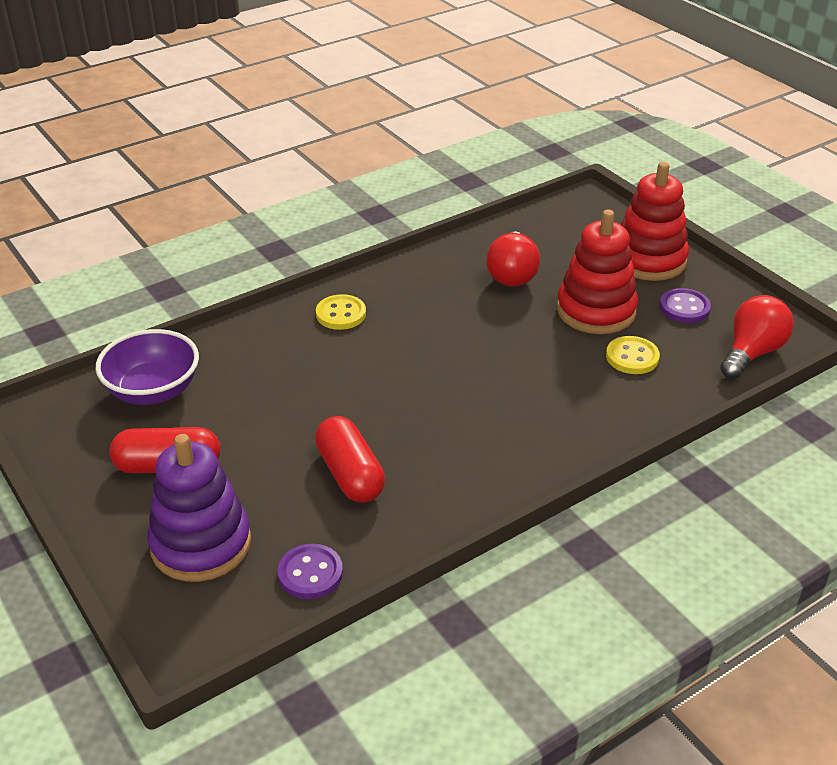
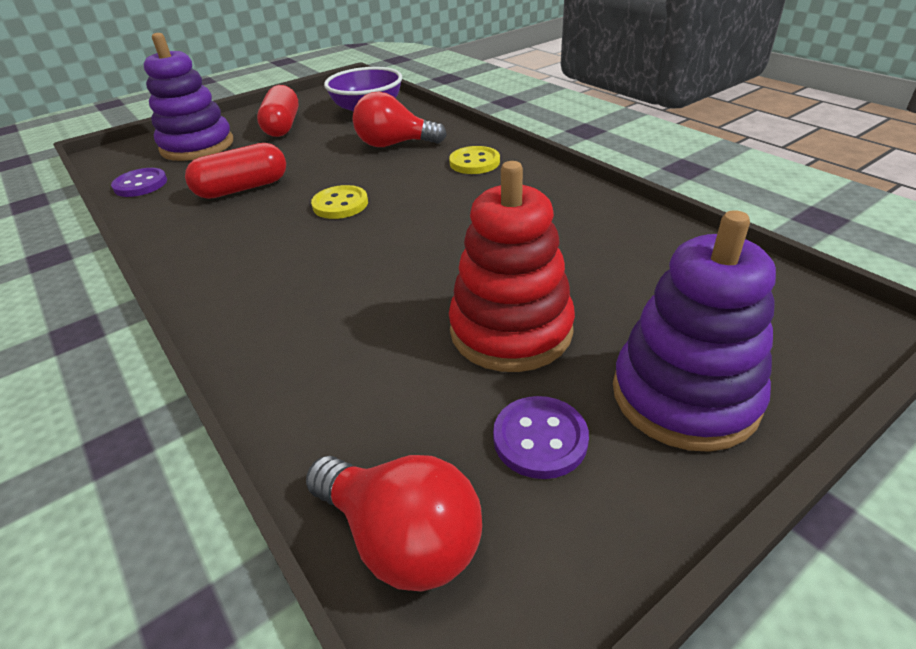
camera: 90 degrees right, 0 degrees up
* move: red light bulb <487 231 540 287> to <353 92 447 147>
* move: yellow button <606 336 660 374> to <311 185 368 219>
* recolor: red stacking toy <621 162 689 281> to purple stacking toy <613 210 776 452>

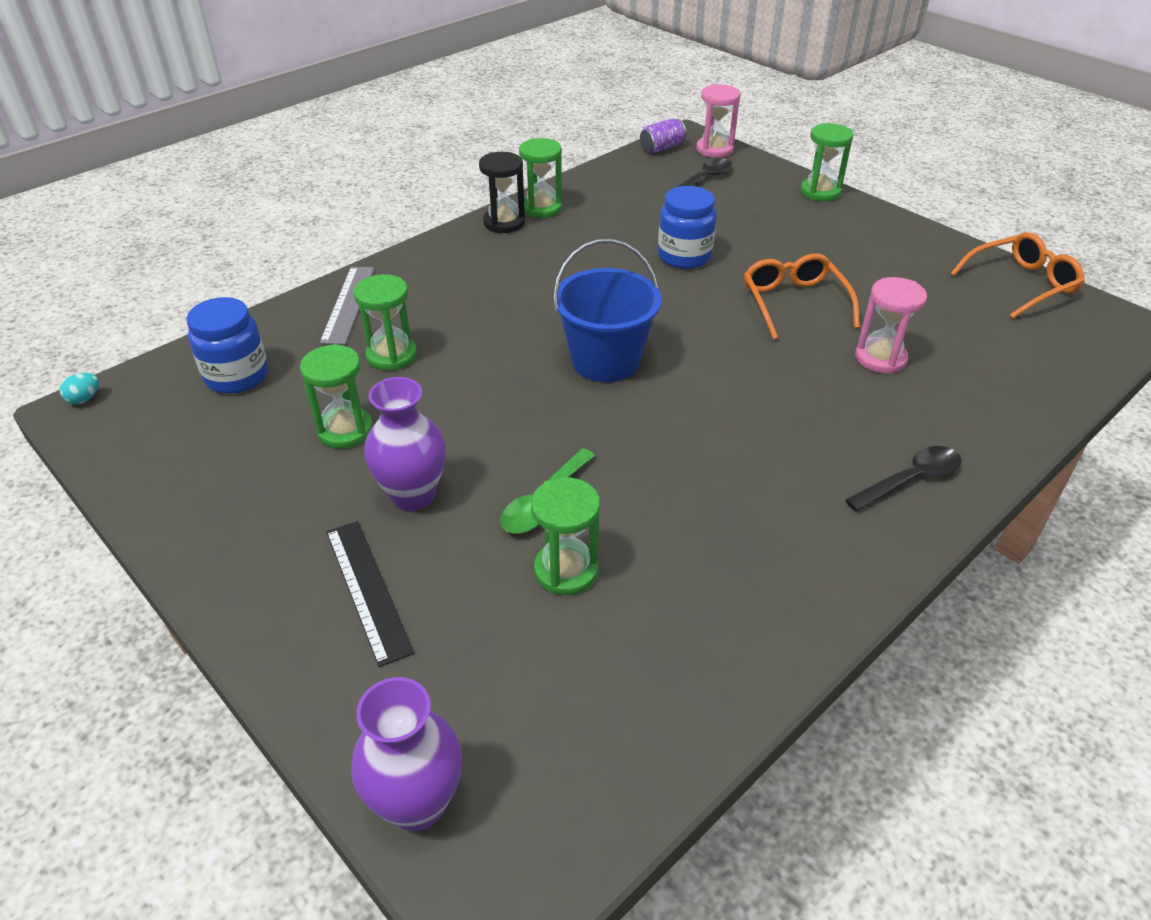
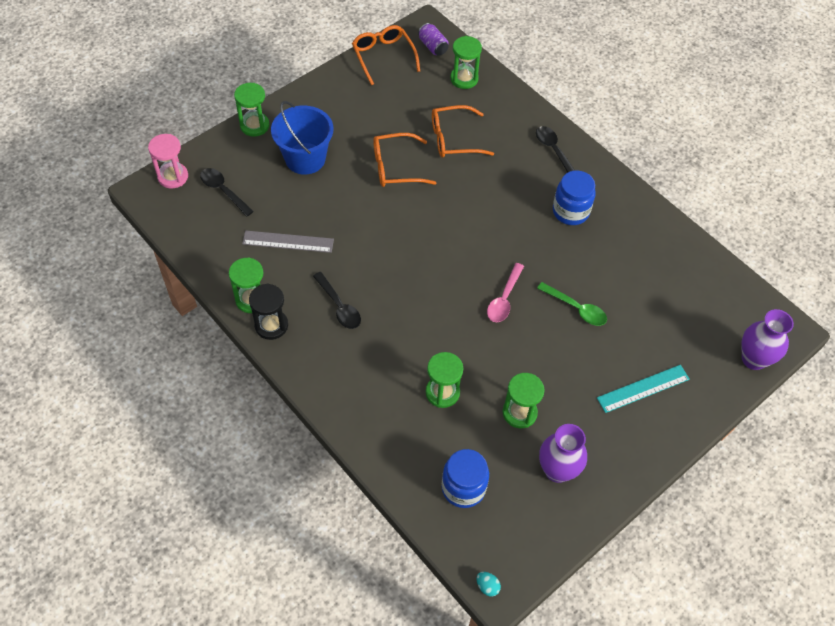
camera: 90 degrees left, 15 degrees up
* move: grey ruler <319 267 375 345> to <242 231 334 253>
* recolor: black ruler <326 521 414 667> to turquoise ruler <597 365 690 413>
* move: purple vase <364 377 446 511> to <539 424 587 483>
* move: green hourglass <531 477 600 595> to <450 36 482 89>
* move: blue bucket <553 239 662 382> to <271 101 333 175>
* move: purple can <640 118 686 153> to <418 23 448 56>
* move: blue jar <658 186 717 269> to <553 170 596 225>
* replace: pink hourglass <855 277 927 374> to orange glasses <432 105 494 158>
* insert: black spoon <313 272 361 329>
* insert: pink spoon <487 263 524 322>

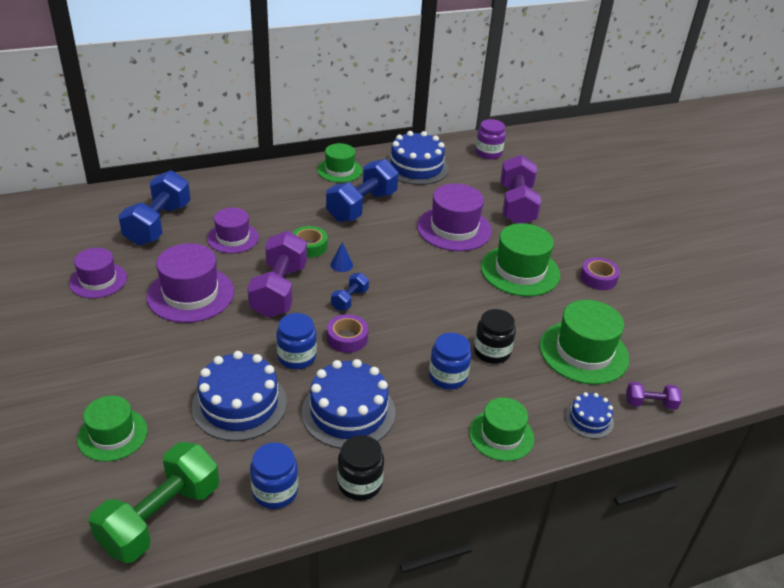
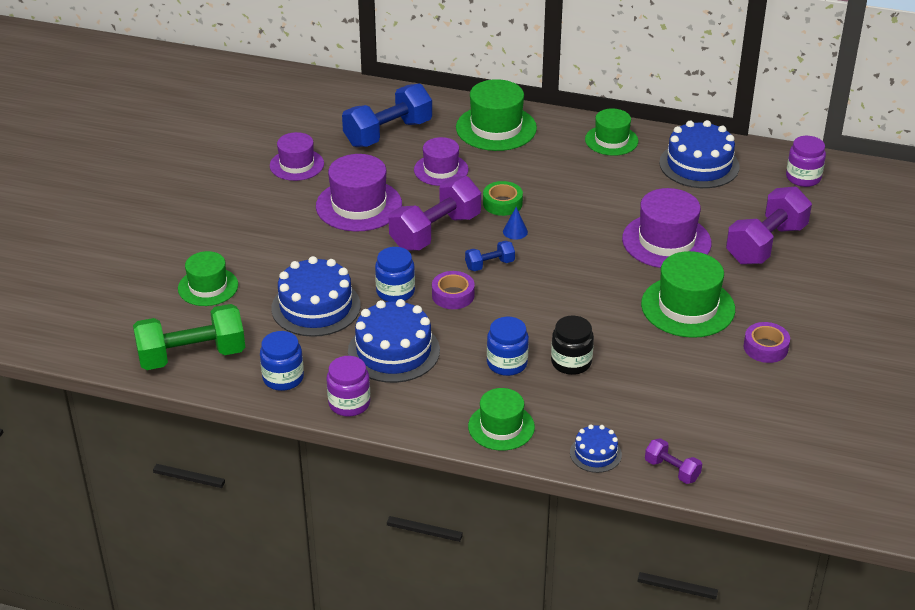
camera: 40 degrees right, 0 degrees up
* delete: blue dumbbell <326 159 398 222>
* recolor: black jar <337 435 384 501> to purple jar <326 356 370 416>
* move: green hat <540 300 629 384> to <456 79 537 151>

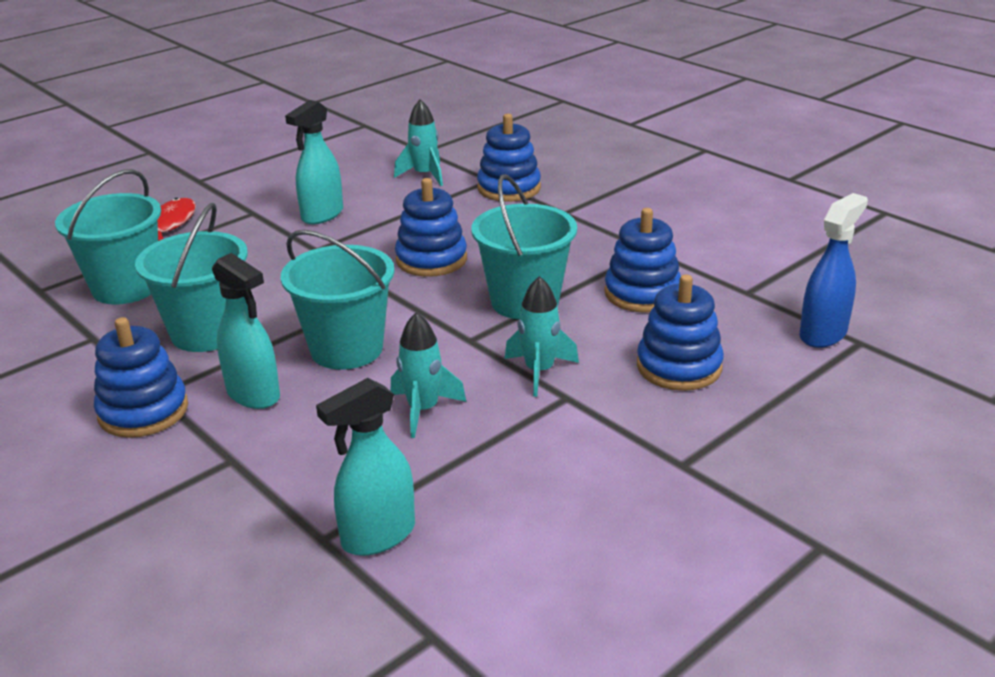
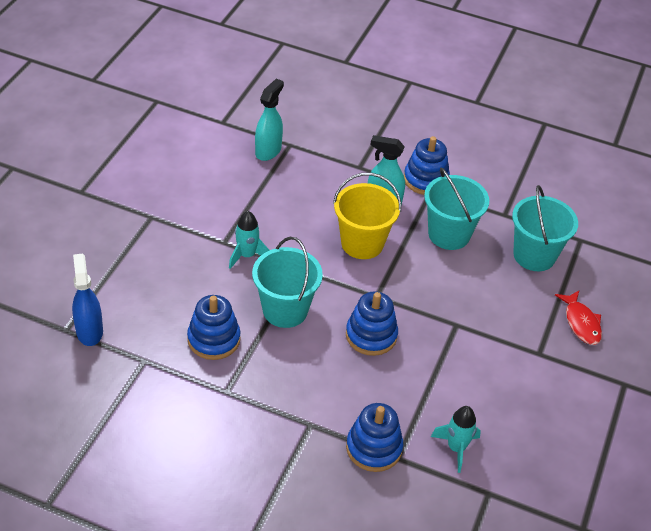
camera: 150 degrees right, 15 degrees up
* recolor: turquoise bucket <281 230 395 370> to yellow bucket <333 173 401 259>
* delete: turquoise spray bottle <285 100 343 224>
* delete: turquoise rocket <391 312 467 438>
* delete: blue stacking toy <637 274 724 391>
* rotate: blue spray bottle <799 193 868 348> = <72 253 103 346> 150 degrees clockwise

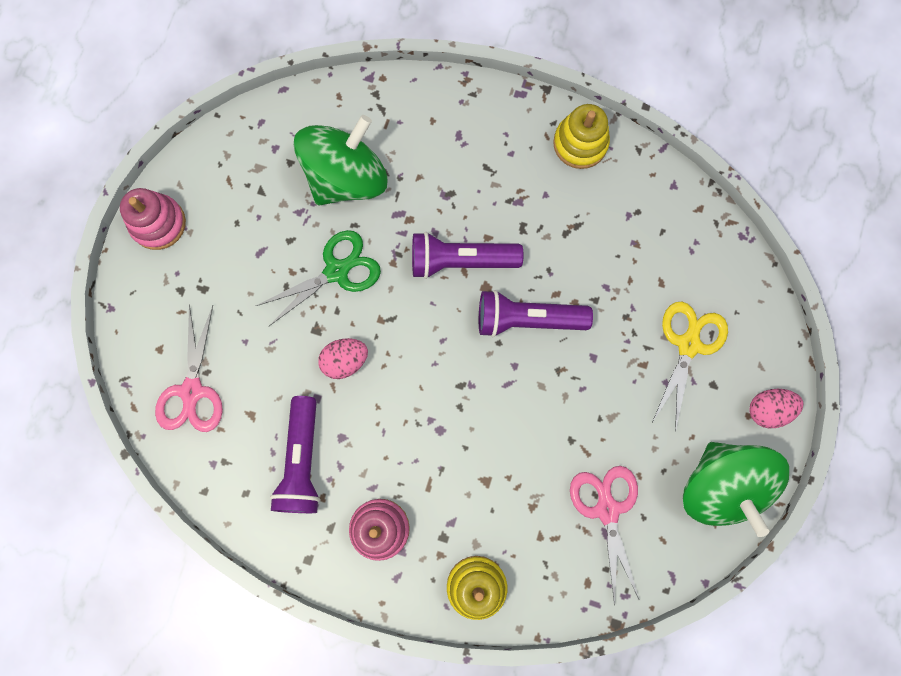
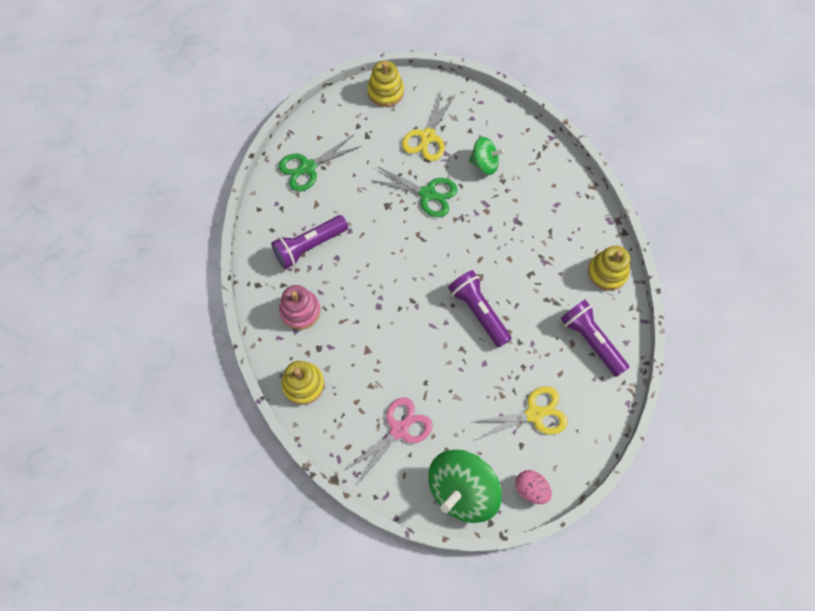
camera: 55 degrees right, 10 degrees down
* recolor: pink stacking toy <120 188 186 250> to yellow stacking toy <367 61 404 107>
* recolor: pink scissors <155 304 223 432> to green scissors <278 135 361 192>
* resize: green spinning top <294 115 387 205> = <469 137 504 175> x0.56
* delete: pink egg <318 338 368 379>
* move: purple flashlight <412 232 523 279> to <560 300 629 377>
* insert: yellow scissors <402 92 456 161>

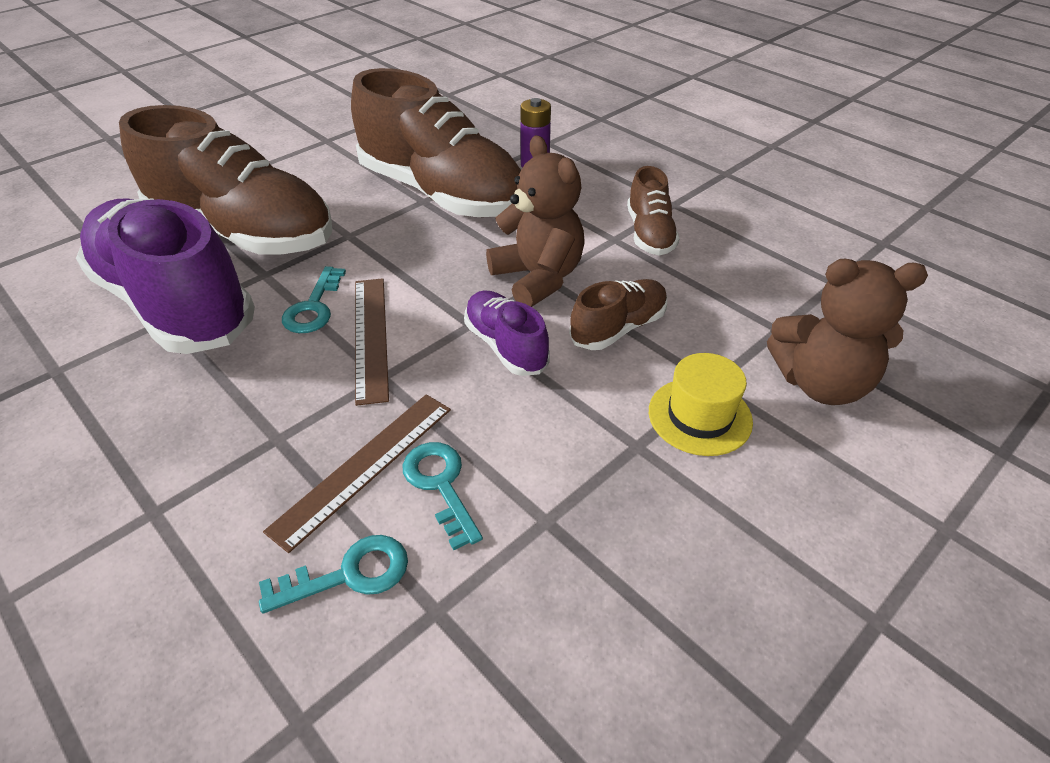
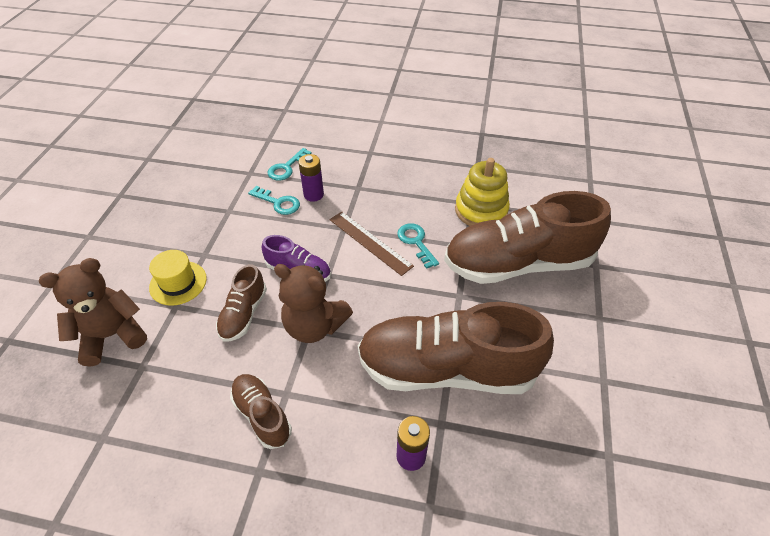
camera: 145 degrees right, 5 degrees up
* replace: purple shoe <76 198 255 354> to yellow stacking toy <455 158 510 226>
* replace: brown ruler <263 394 451 553> to purple battery <298 154 324 202>

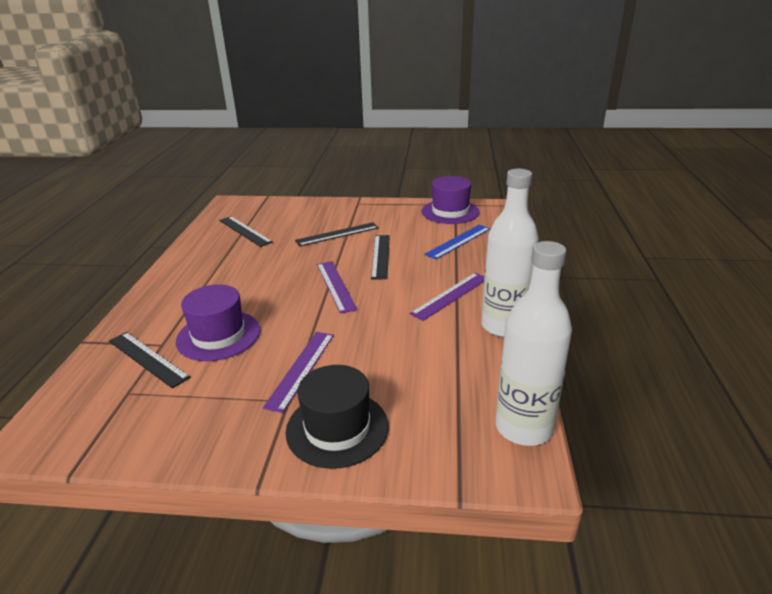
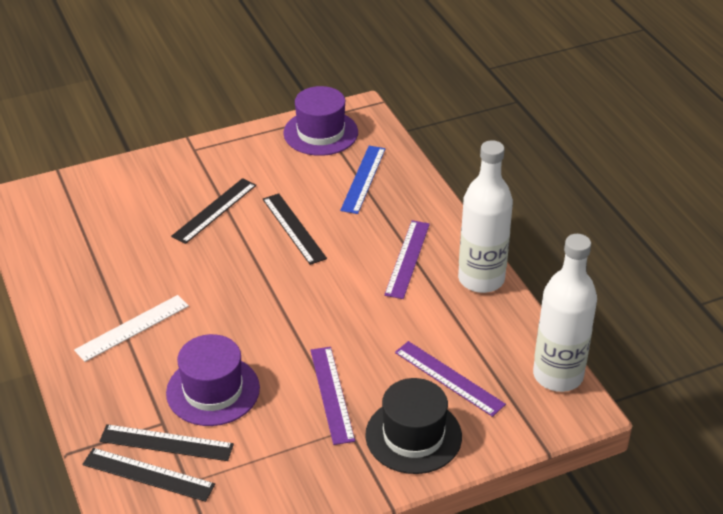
camera: 30 degrees left, 10 degrees up
* move: black ruler <219 216 273 247> to <83 448 215 502>
* move: purple ruler <317 261 357 314> to <395 341 506 417>
* insert: white ruler <74 295 189 362>

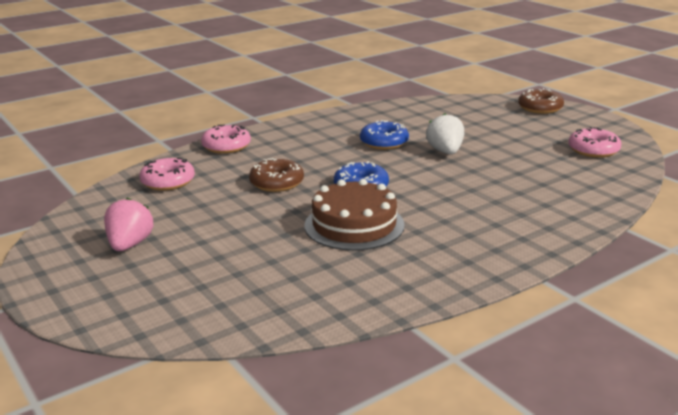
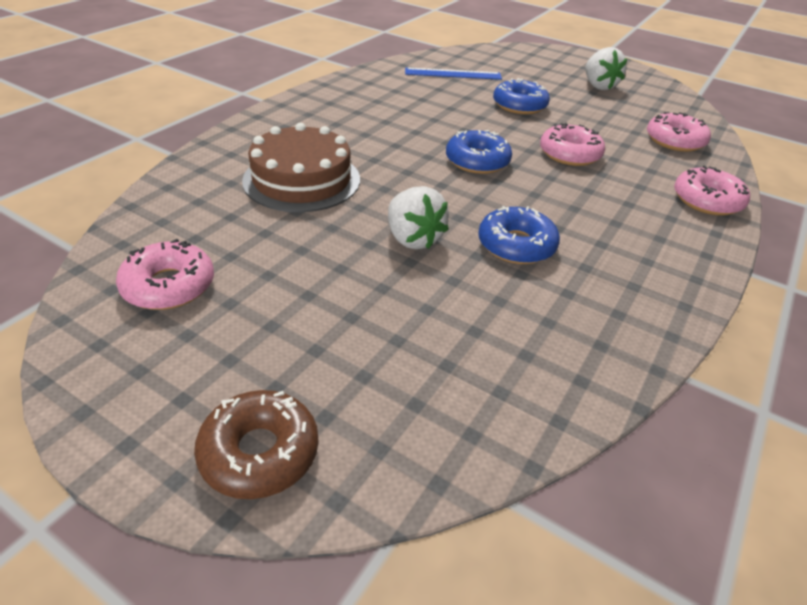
camera: 155 degrees right, 15 degrees up
* recolor: pink strawberry <104 198 153 251> to white strawberry <585 47 627 90>
* recolor: brown donut <249 158 304 192> to pink donut <540 123 605 166>
* move: brown cake <304 179 405 251> to <242 123 360 212>
* insert: blue ruler <405 68 502 80>
* insert: blue donut <493 78 550 114>

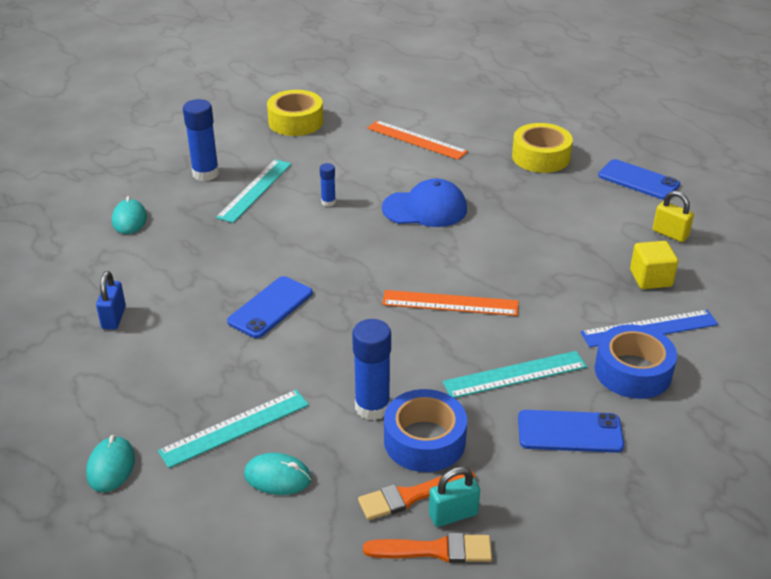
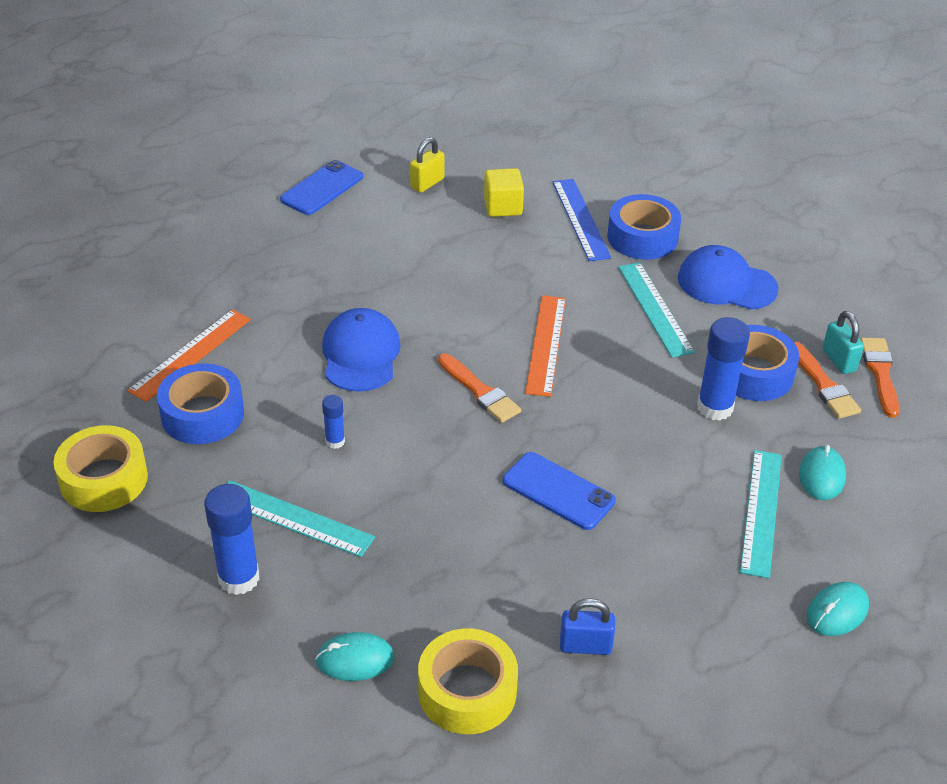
camera: 90 degrees left, 5 degrees up
* rotate: turquoise mouse <86 435 135 492> = <807 582 869 636> 45 degrees counterclockwise
* rotate: turquoise ruler <158 390 309 468> = <740 450 782 578> 45 degrees clockwise
* move: yellow tape <512 123 573 173> to <418 628 518 734>
* replace: blue phone <518 410 624 453> to blue cap <678 245 779 310>
* insert: blue tape <157 363 244 444>
* insert: orange brush <438 353 521 423>

